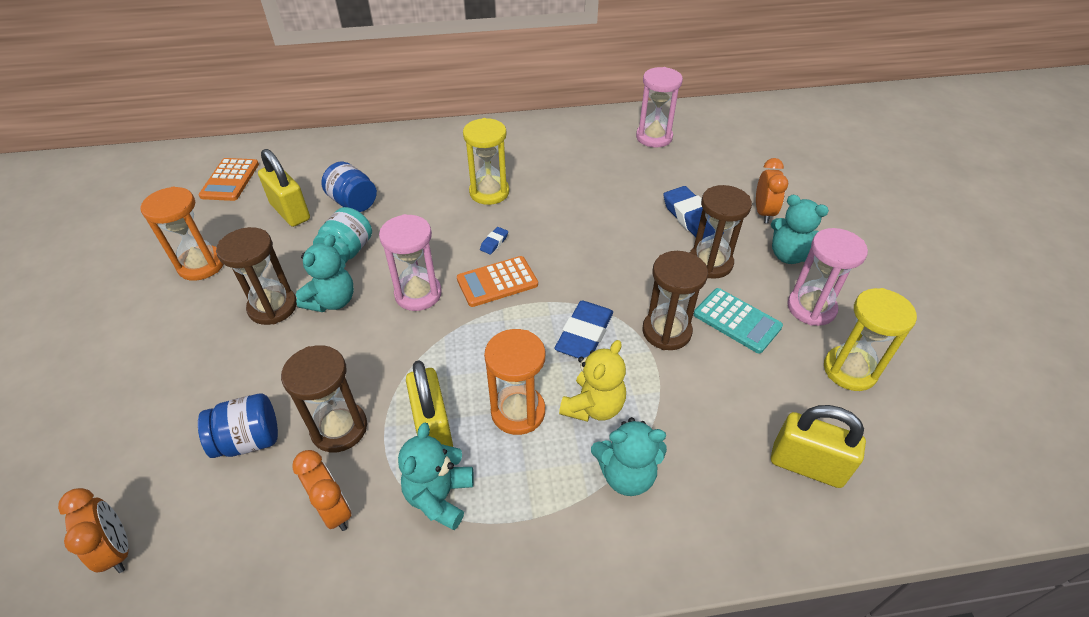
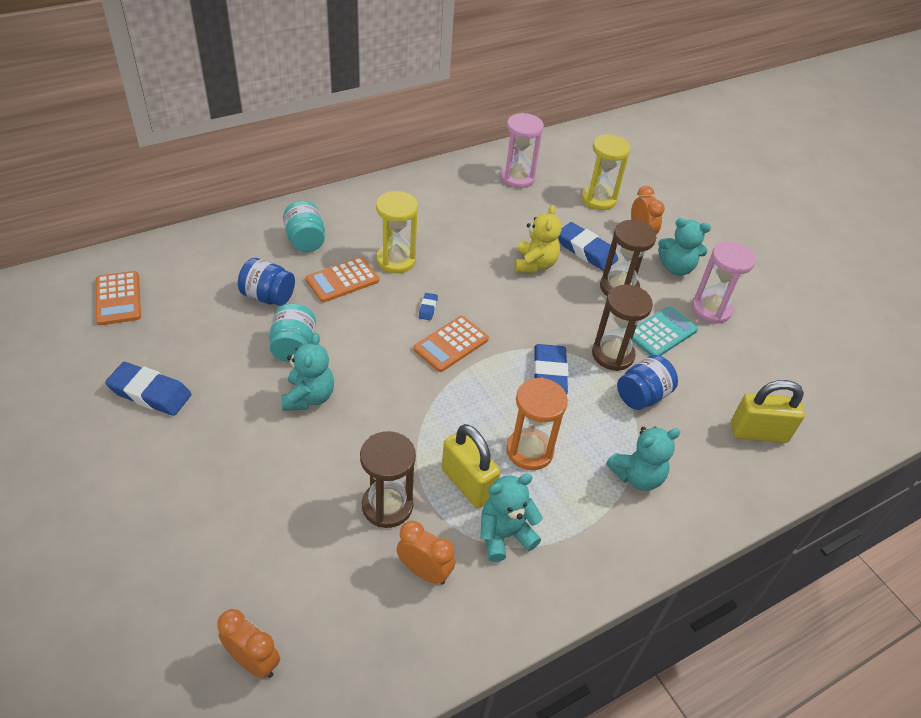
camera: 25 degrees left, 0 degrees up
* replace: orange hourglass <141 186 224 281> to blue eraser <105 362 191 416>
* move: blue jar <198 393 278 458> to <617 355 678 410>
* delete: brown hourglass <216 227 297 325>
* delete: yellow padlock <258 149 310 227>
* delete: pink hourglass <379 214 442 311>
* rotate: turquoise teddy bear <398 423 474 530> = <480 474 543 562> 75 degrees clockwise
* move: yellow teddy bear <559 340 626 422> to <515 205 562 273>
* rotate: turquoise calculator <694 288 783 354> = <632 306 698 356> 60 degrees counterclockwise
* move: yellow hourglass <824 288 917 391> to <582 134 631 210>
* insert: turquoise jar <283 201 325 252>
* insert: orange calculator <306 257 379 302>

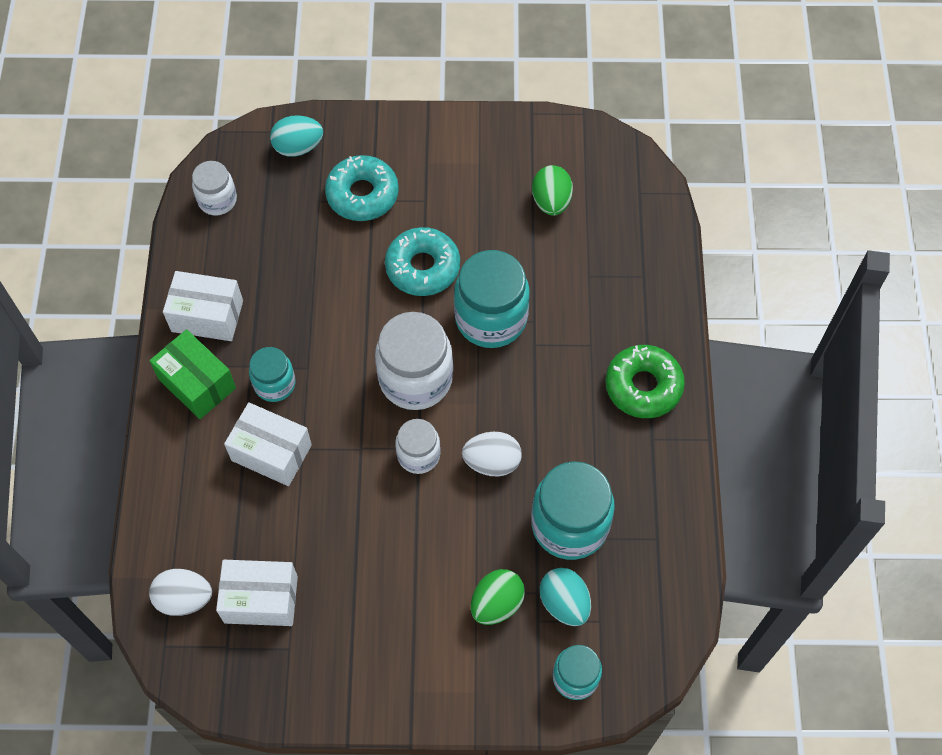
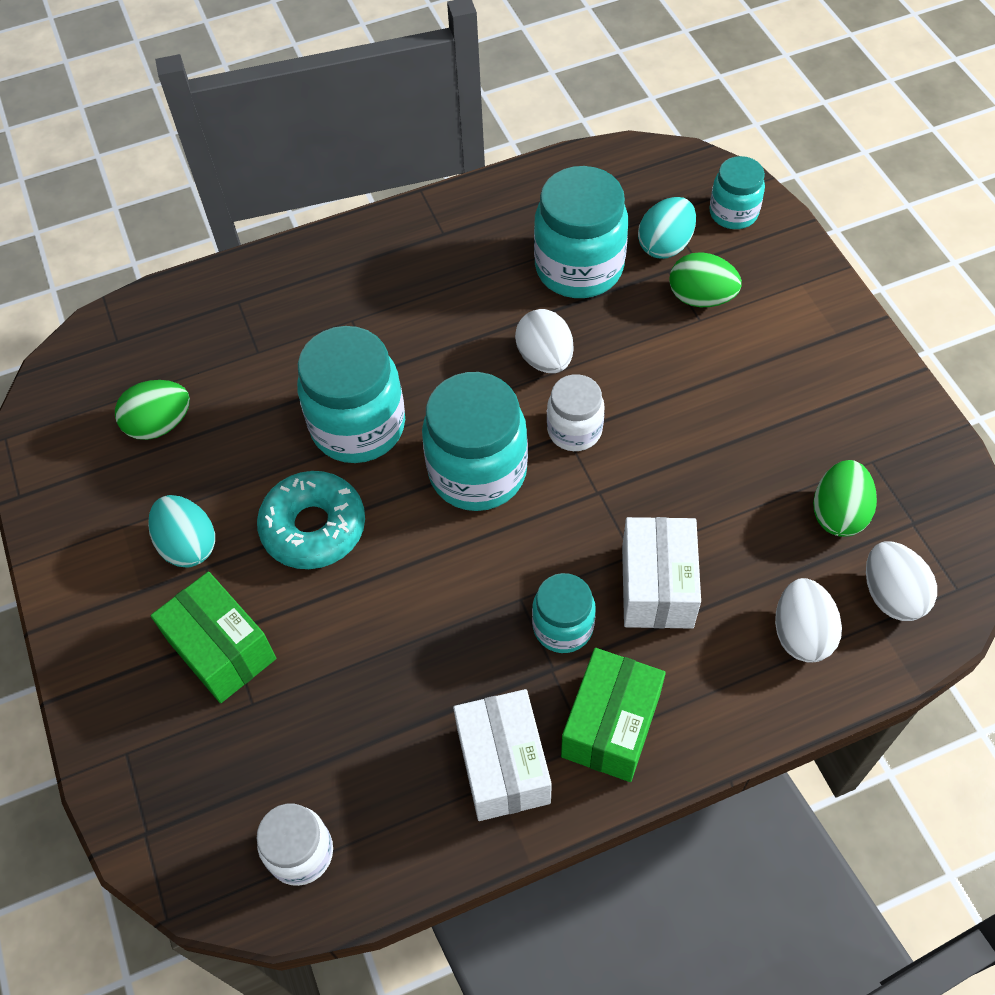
camera: 110 degrees left, 5 degrees down
* replace: white box <216 560 298 626> to green egg <813 460 877 537>
* move: turquoise egg <270 115 323 157> to <148 495 215 567>
* replace: turquoise donut <325 155 399 221> to green box <151 572 277 703>
* recolor: white jar <375 312 453 410> to turquoise jar <422 372 528 511>
* delete: green donut <605 345 685 418>
* insert: white egg <775 578 842 663>

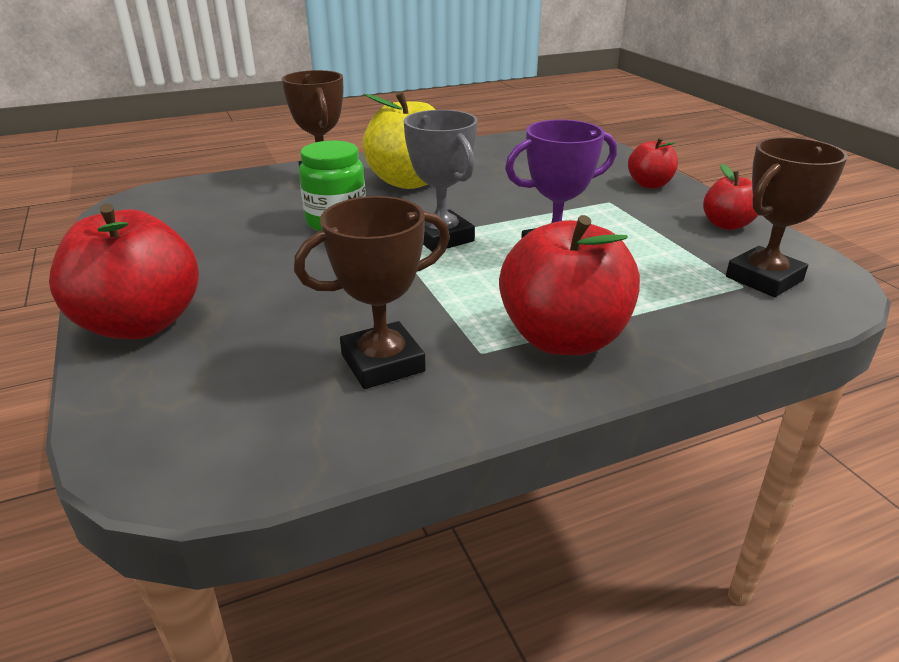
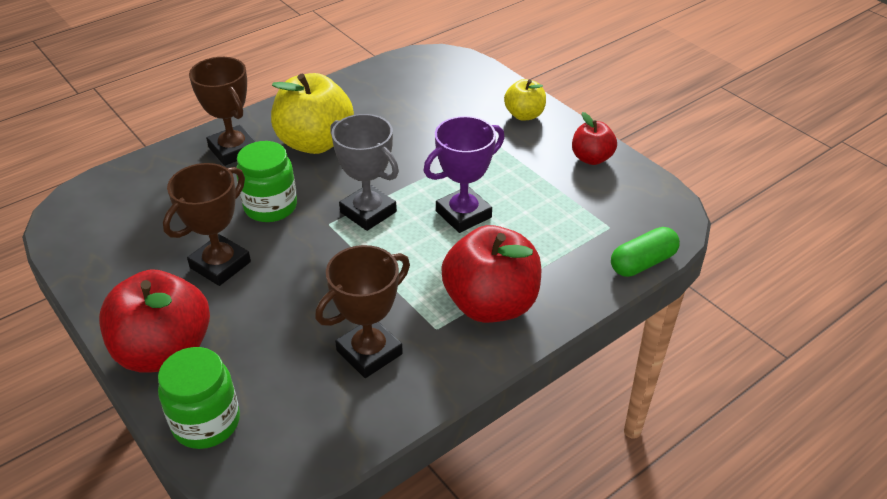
camera: 15 degrees left, 10 degrees up
* recolor: red apple <628 137 678 188> to yellow apple <504 79 546 121>
* move: brown trophy <726 137 848 297> to <163 163 251 286>
* insert: green jar <158 347 240 449>
* insert: green capsule <611 227 680 277>

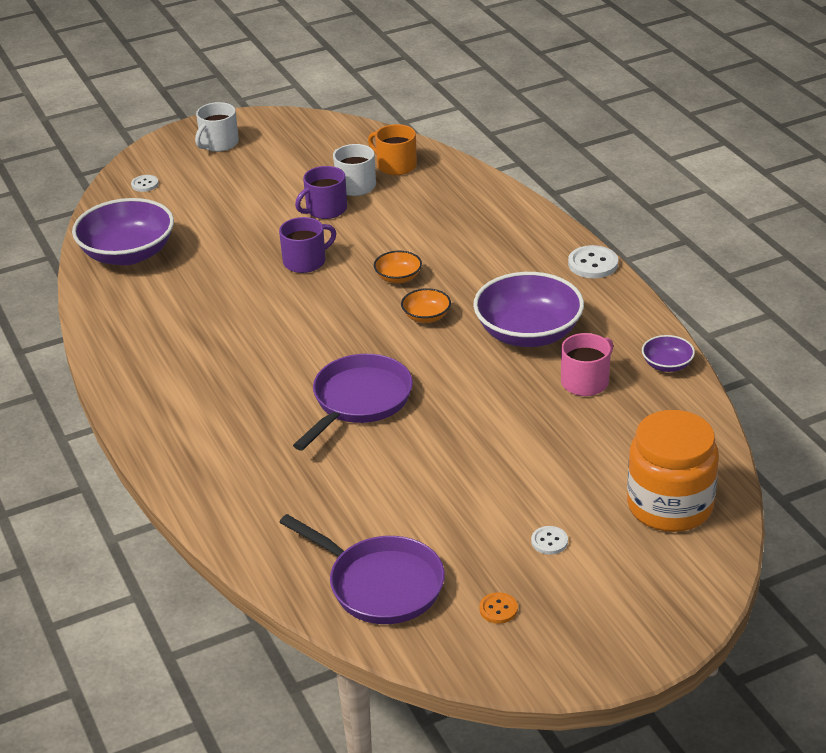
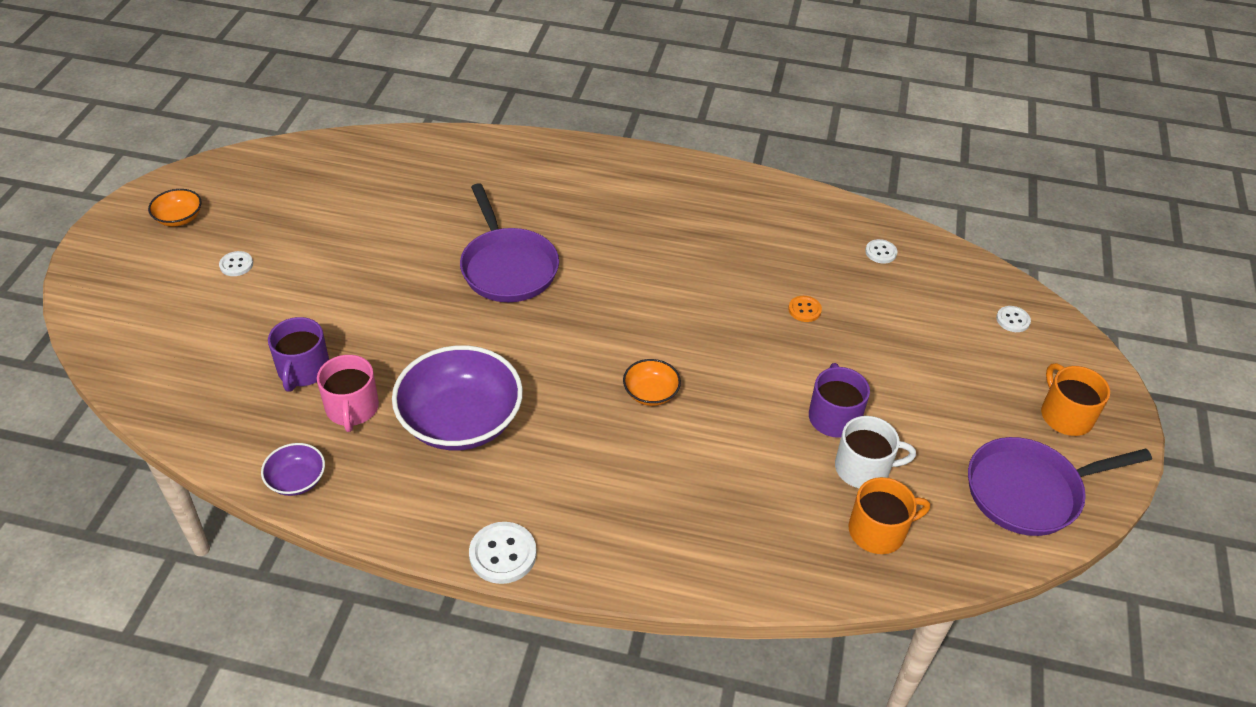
camera: 125 degrees right, 10 degrees up
* replace: purple bowl <72 198 174 265> to white button <865 239 897 263>
* recolor: white mug <195 102 239 152> to orange mug <1041 363 1110 436>
* move: purple mug <279 217 336 273> to <268 317 329 391>
* move: purple pan <279 514 445 624> to <968 437 1152 536>
* move: orange bowl <401 288 451 323> to <148 189 202 227>
* move: orange button <479 592 518 624> to <788 296 822 322>
* delete: orange jar <627 410 719 532>

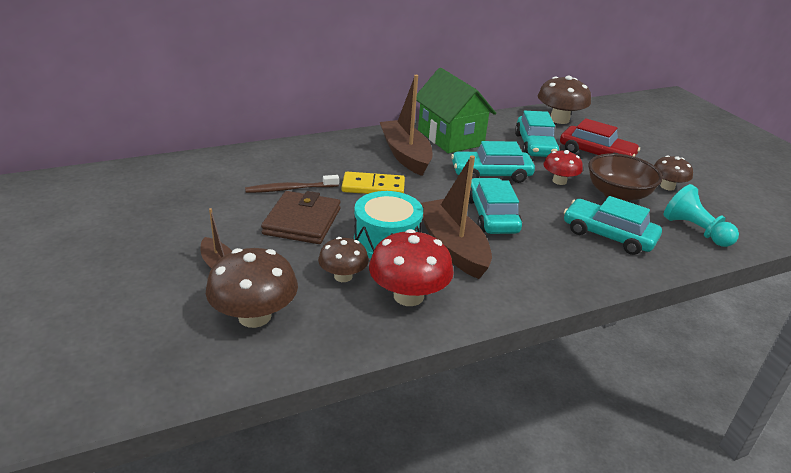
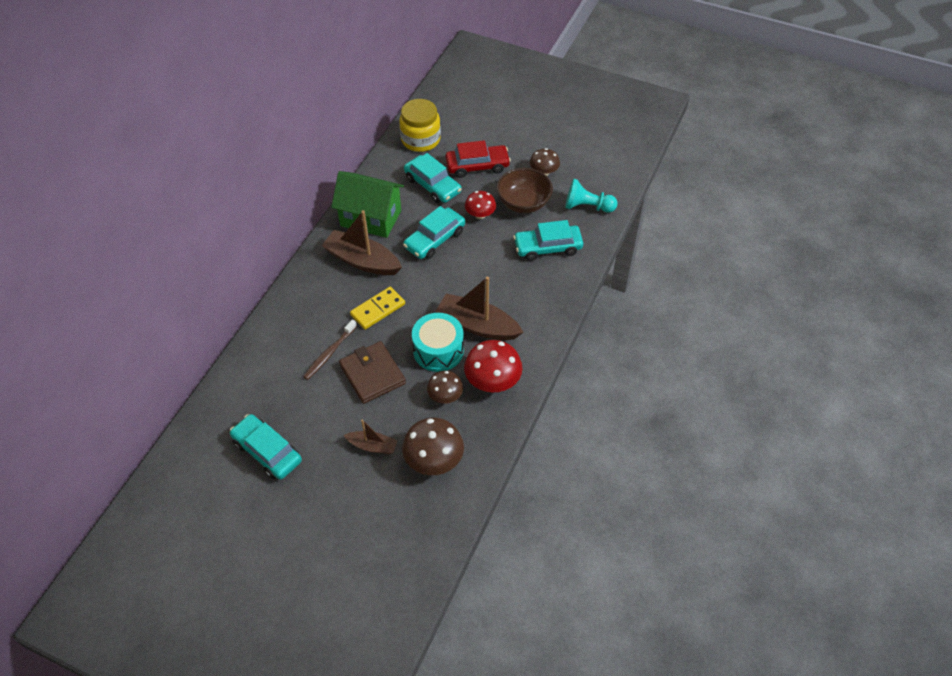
camera: 40 degrees left, 20 degrees up
* move: turquoise car <469 178 522 234> to <230 414 302 480>
* replace: brown mushroom <538 75 591 124> to yellow jar <399 99 441 152>

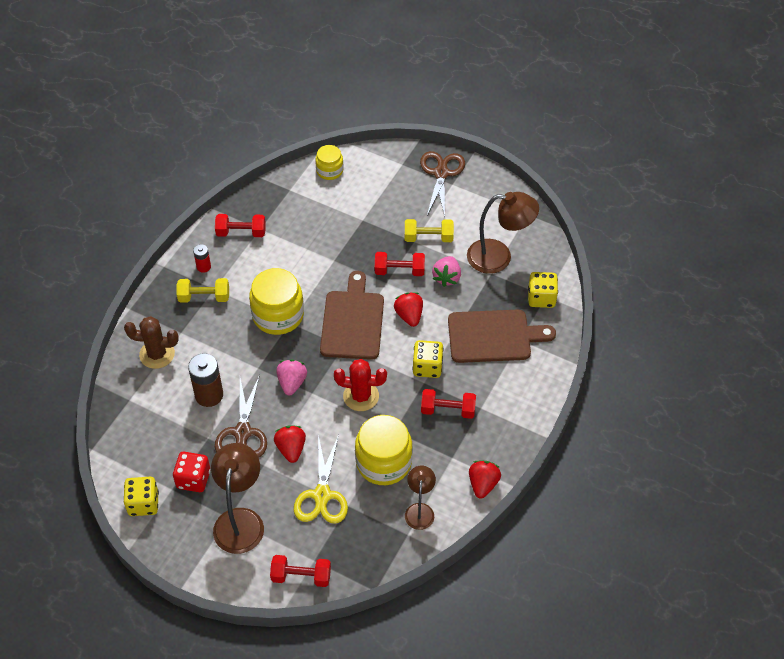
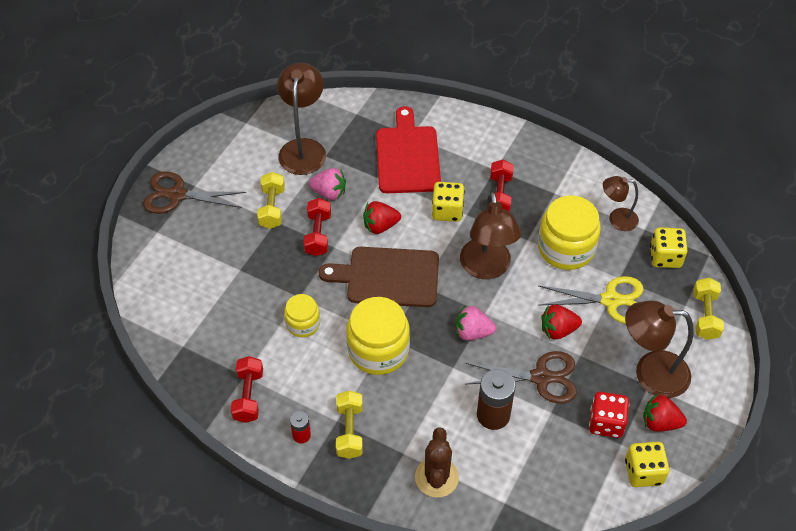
camera: 90 degrees left, 0 degrees up
* recolor: red dumbbell <270 555 331 587> to yellow dumbbell <693 278 724 340>
* move: yellow jar <315 145 343 180> to <284 294 320 337>
* replace: red cactus <334 359 387 411> to brown lamp <460 192 521 279>
* recolor: brown cutting board <448 310 556 363> to red cutting board <376 106 441 193>
* move: red strawberry <469 460 501 499> to <643 394 687 432>
* move: yellow dice <528 272 558 308> to <650 227 688 268>

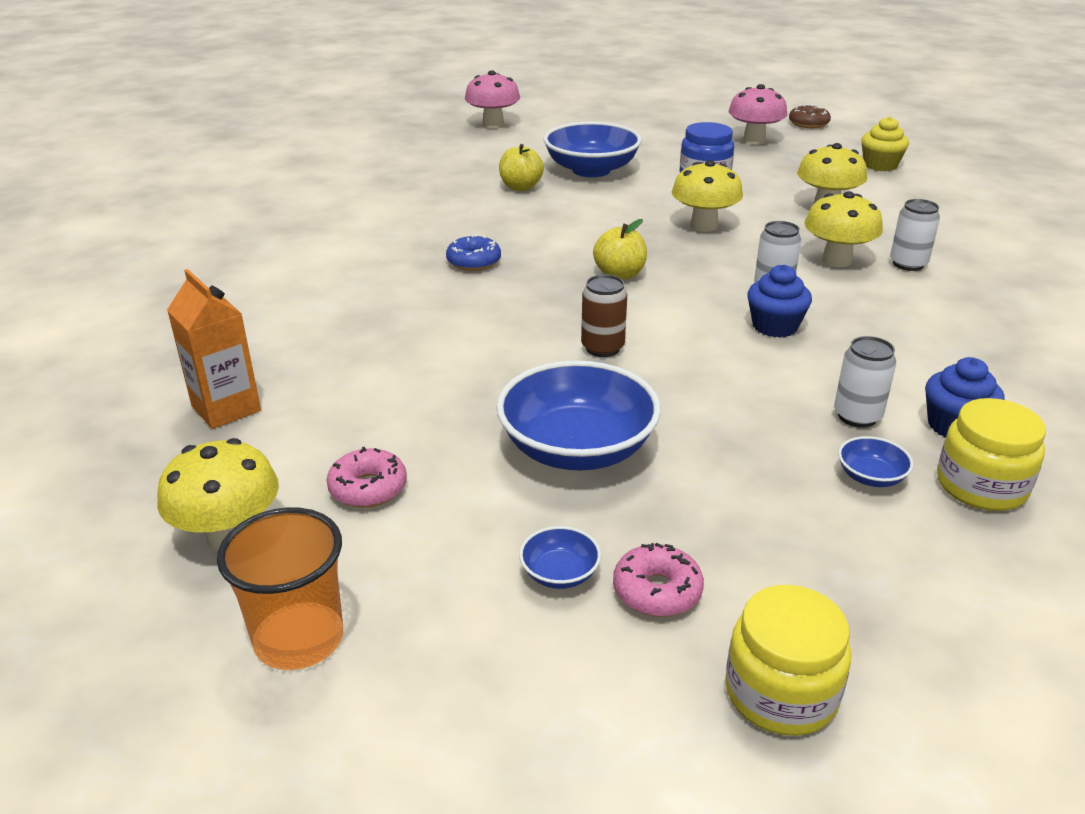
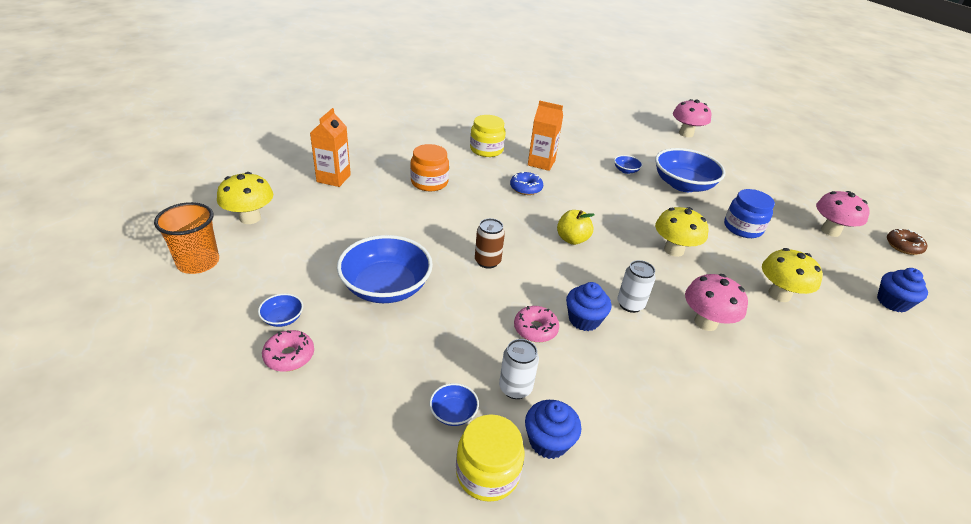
camera: 50 degrees right, 5 degrees up
* move: pink donut <327 447 407 508> to <514 306 559 342>
* replace: yellow apple <499 144 544 191> to blue bowl <614 155 643 174>
* move: yellow jar <725 585 851 736> to <470 115 506 157>
* recolor: yellow mushroom <804 191 883 267> to pink mushroom <685 274 748 331>
* recolor: yellow cupcake <861 116 909 171> to blue cupcake <877 268 928 312>
* delete: white can <890 199 940 271>
* insert: orange jar <410 144 449 191>
* insert: orange carton <528 100 563 171>

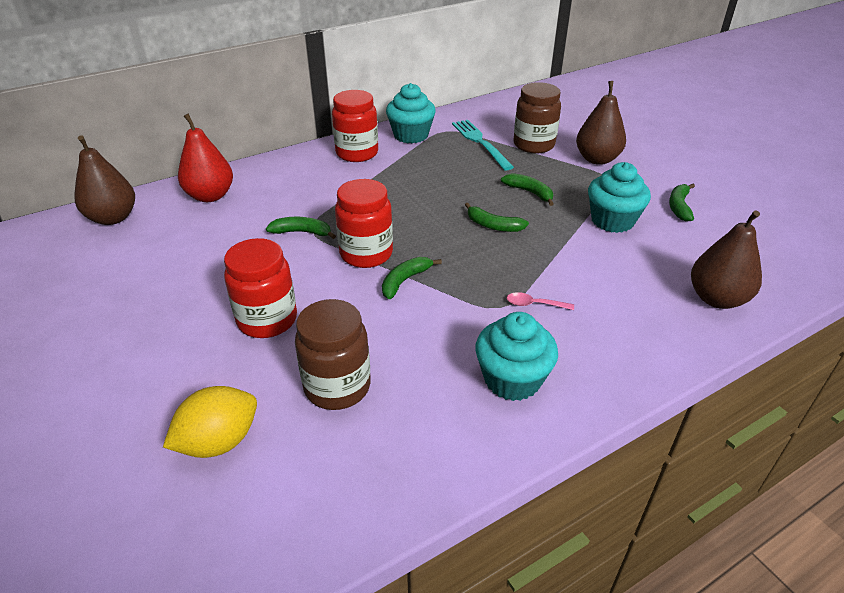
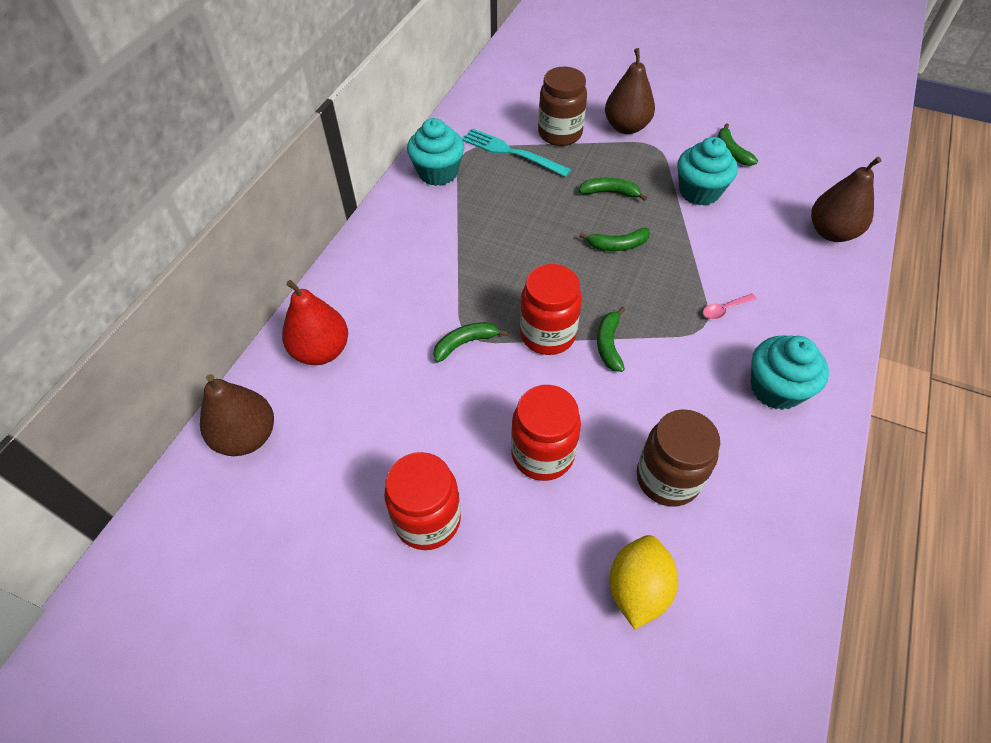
camera: 35 degrees left, 15 degrees up
* move: red jar <332 90 378 162> to <384 452 461 550>

